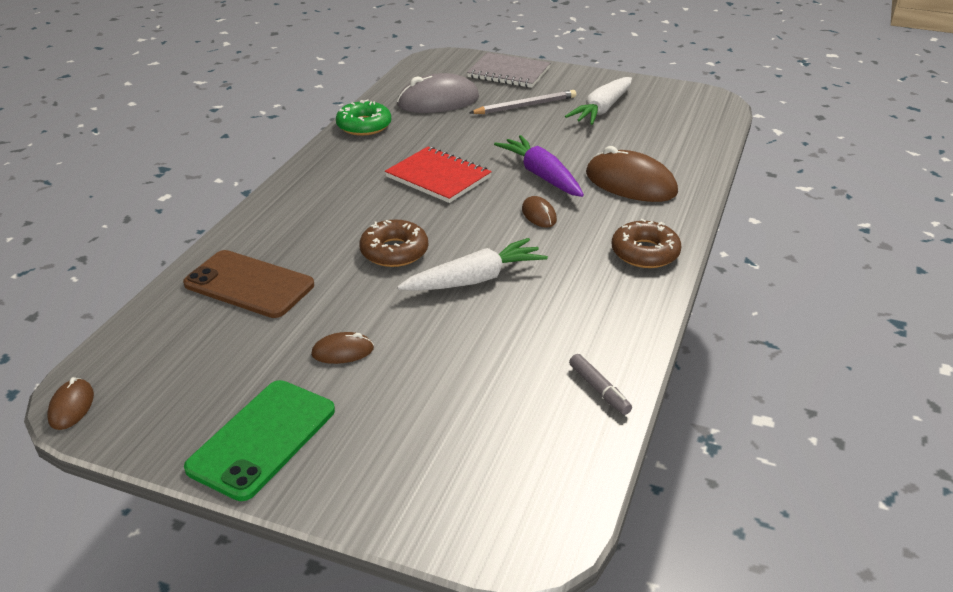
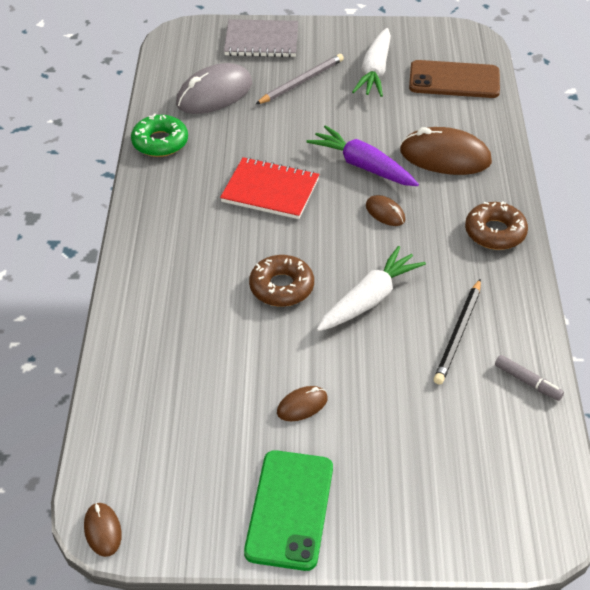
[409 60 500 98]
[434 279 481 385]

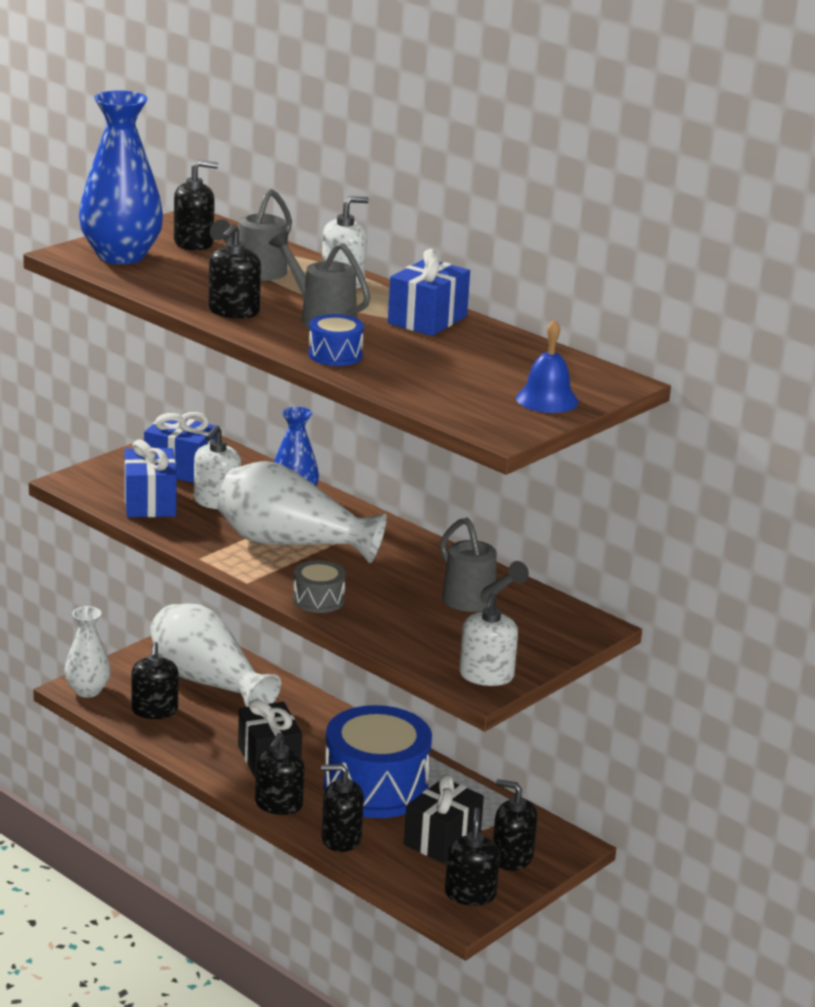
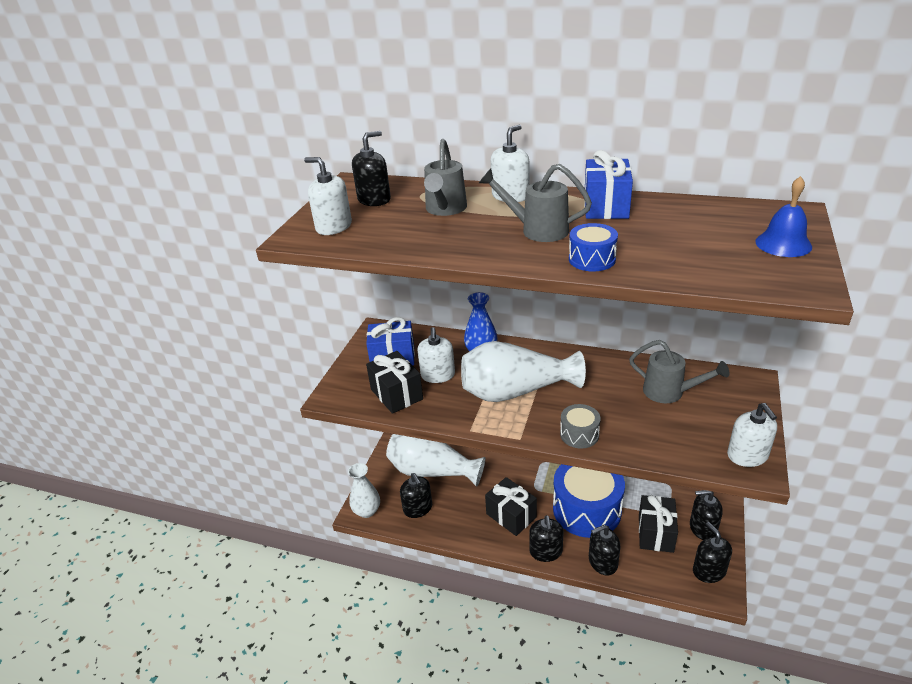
[304 157 352 235]
[366 351 423 414]
[208 224 261 319] (first image)

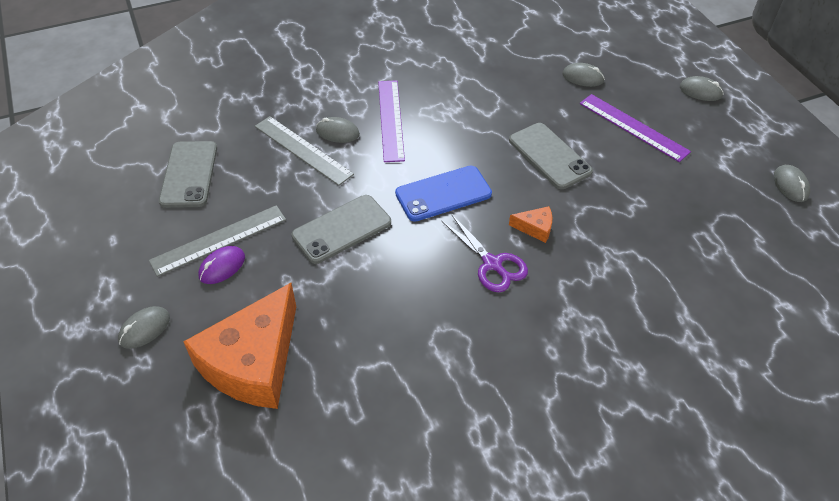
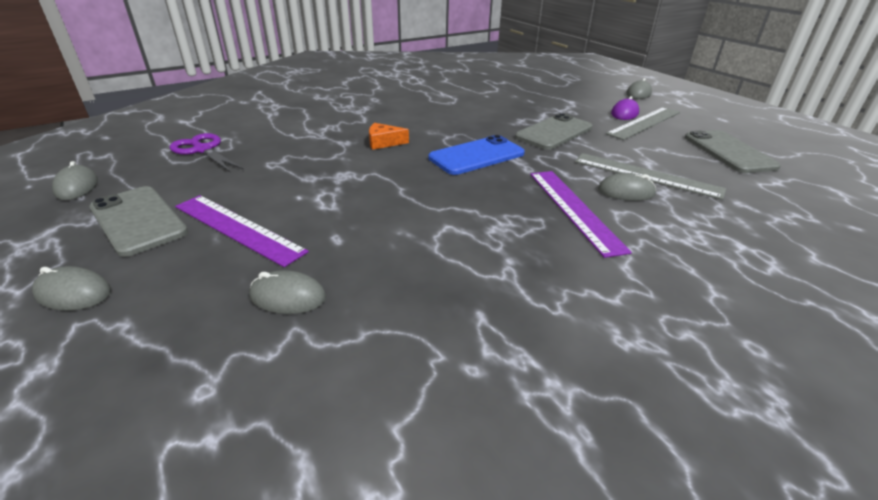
[183 283 296 409] (first image)
[170 133 244 173]
[89 186 188 257]

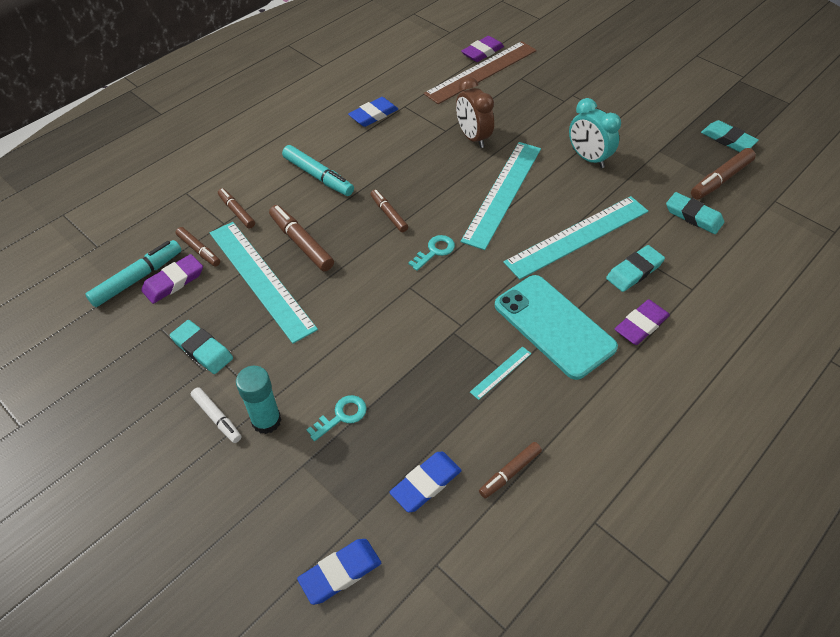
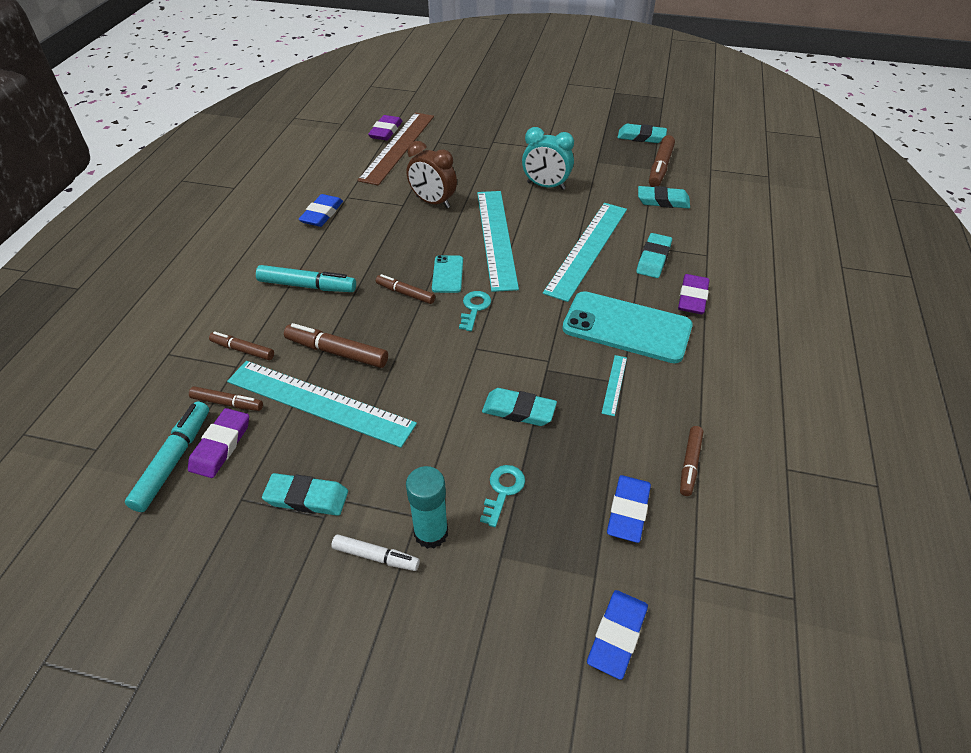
[432 255 463 293]
[482 388 557 426]

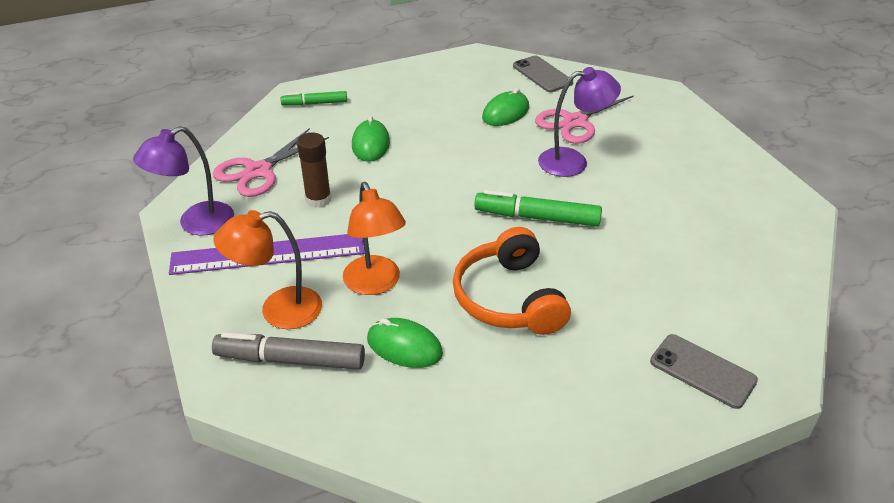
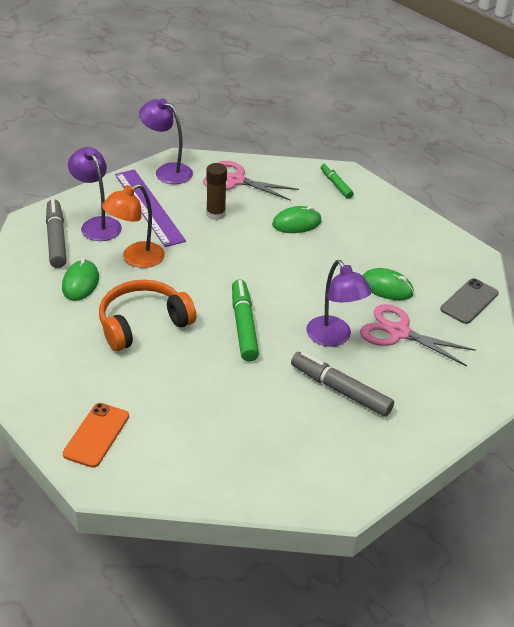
[68 147 122 241]
[63 403 129 468]
[291 352 394 417]

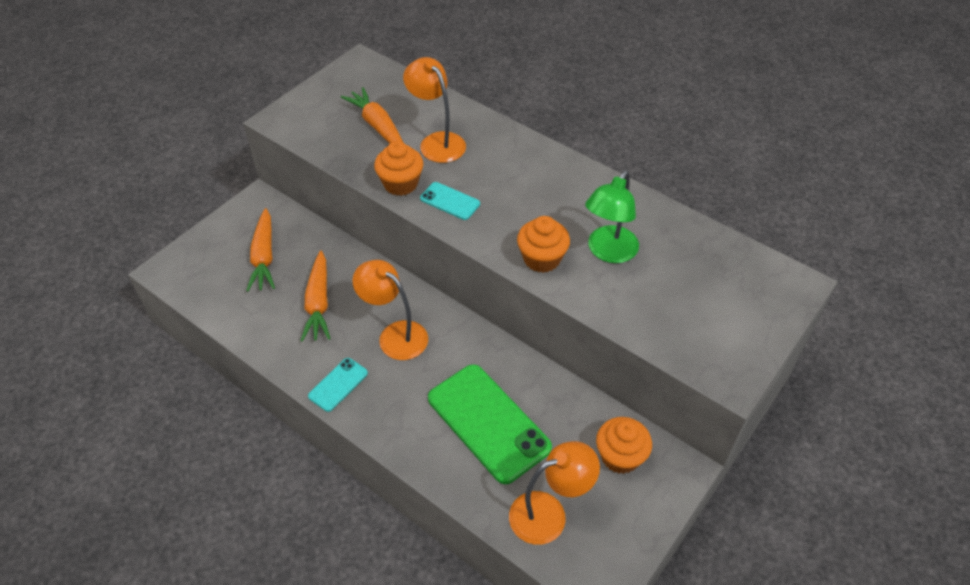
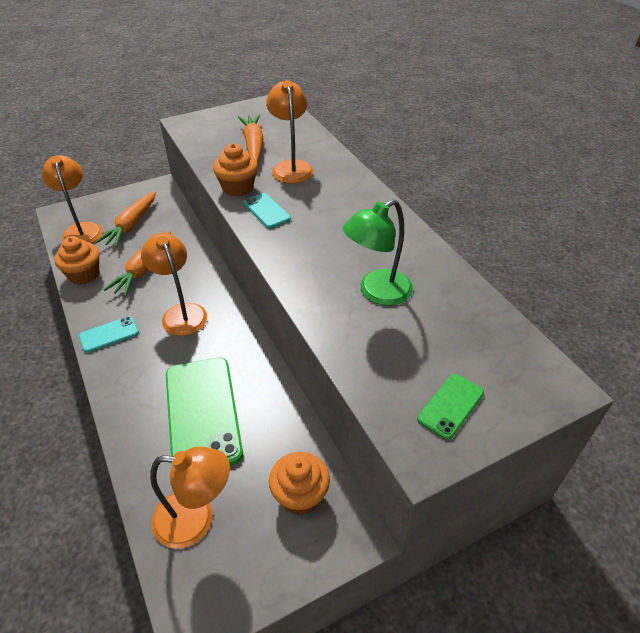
[54 236 100 285]
[42 155 102 243]
[417 374 484 440]

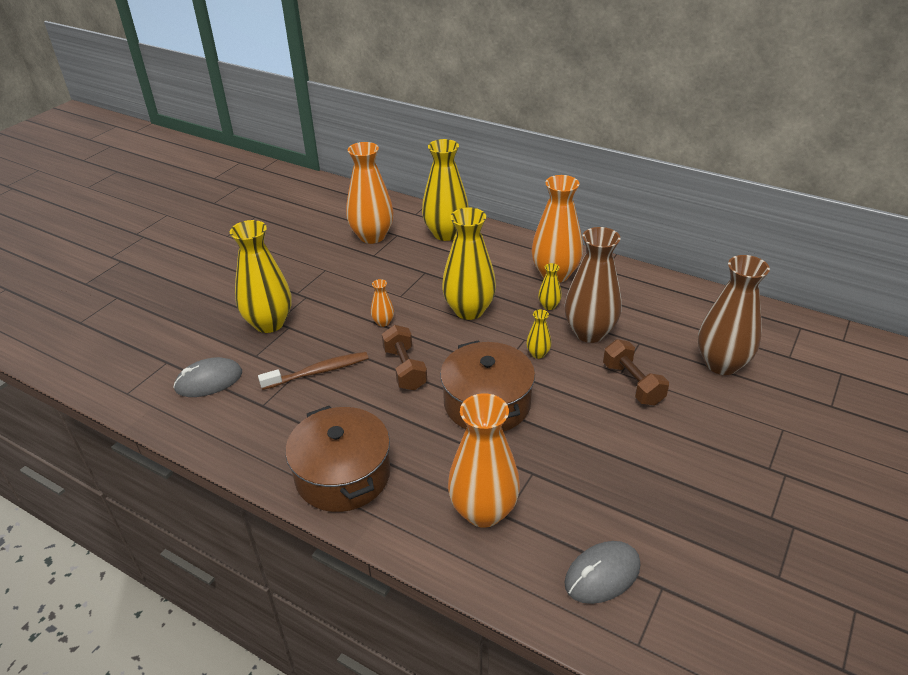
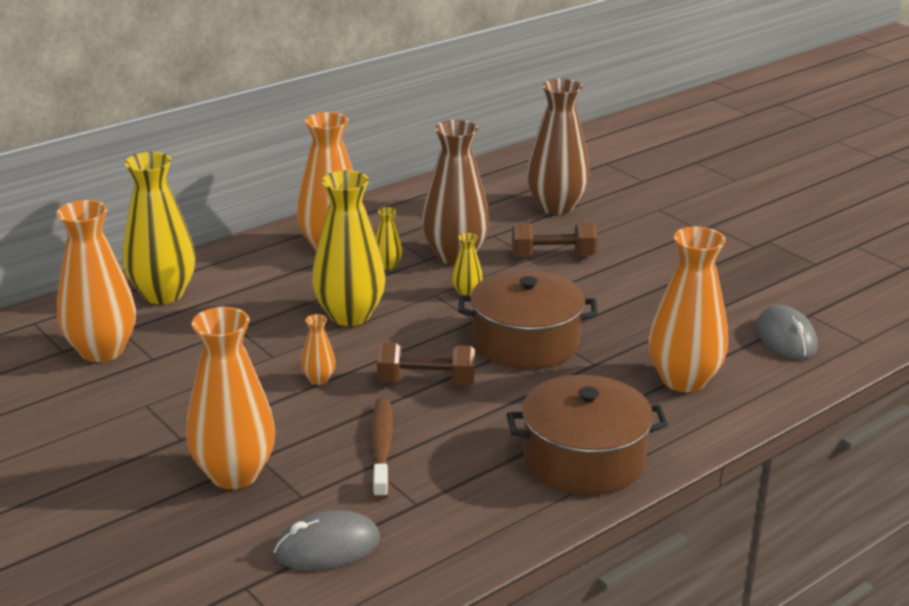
[274 510 380 571]
[186 307 275 489]

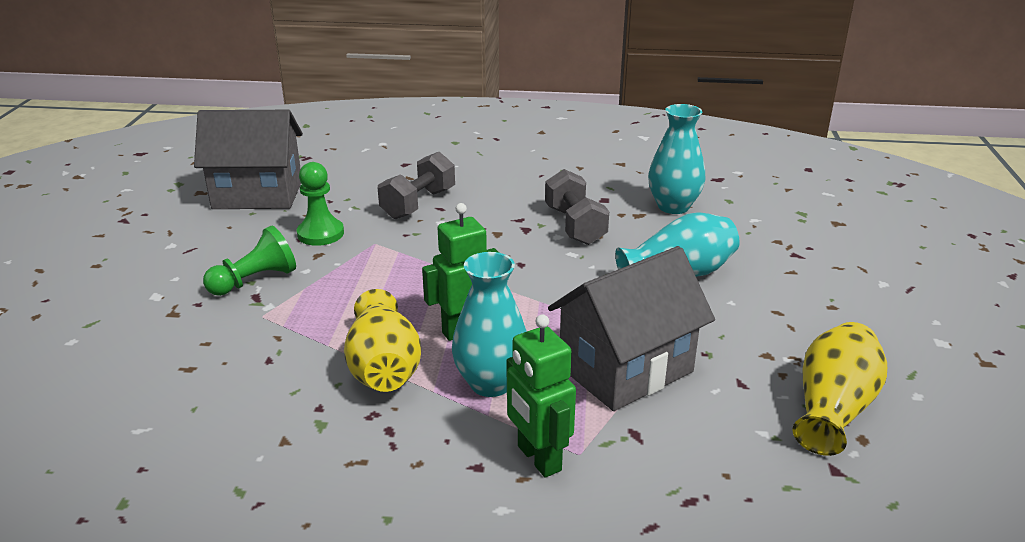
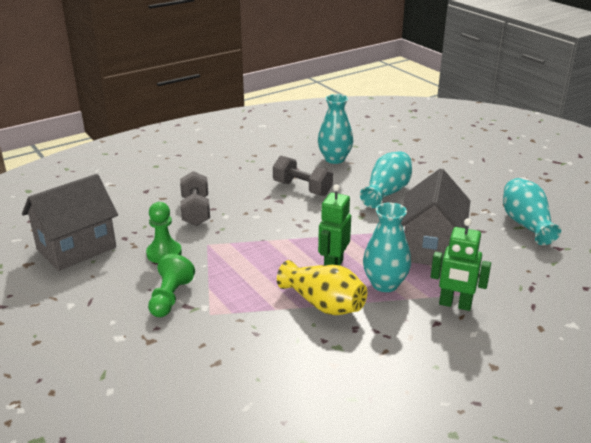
[503 178 561 245]

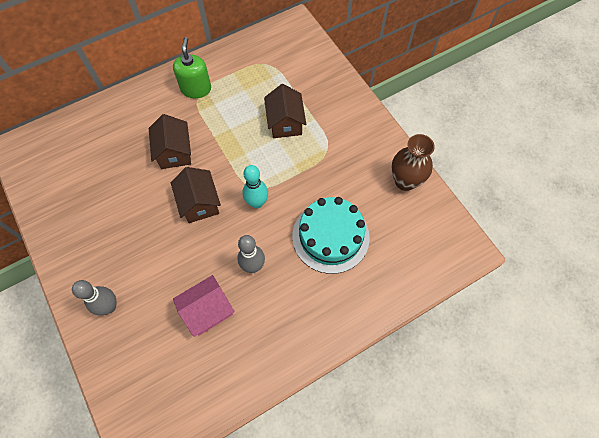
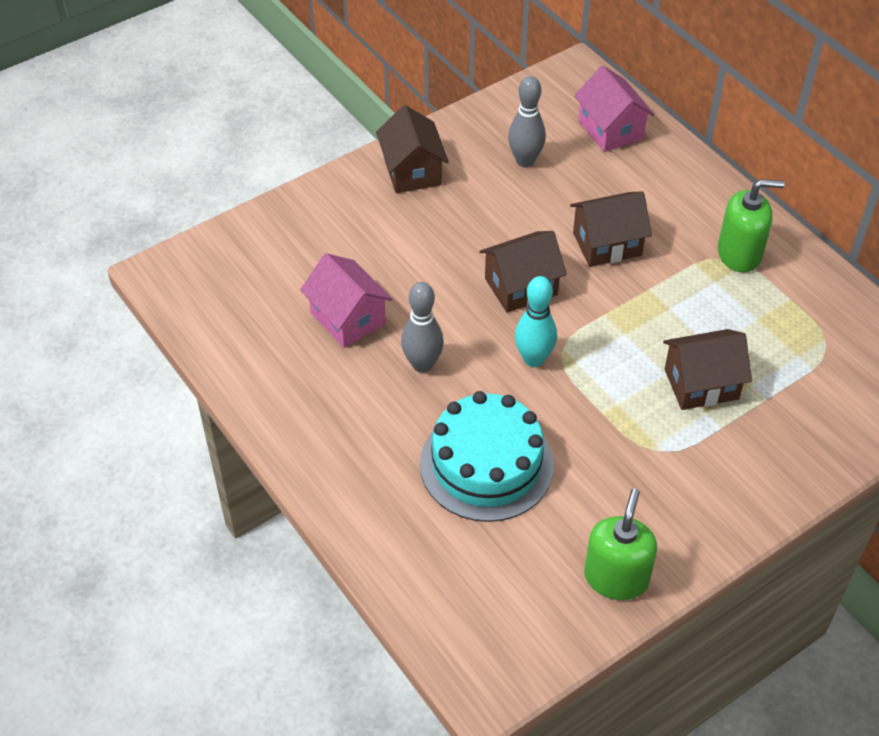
[508 76 546 167]
[584 488 657 600]
[376 105 449 193]
[574 66 654 152]

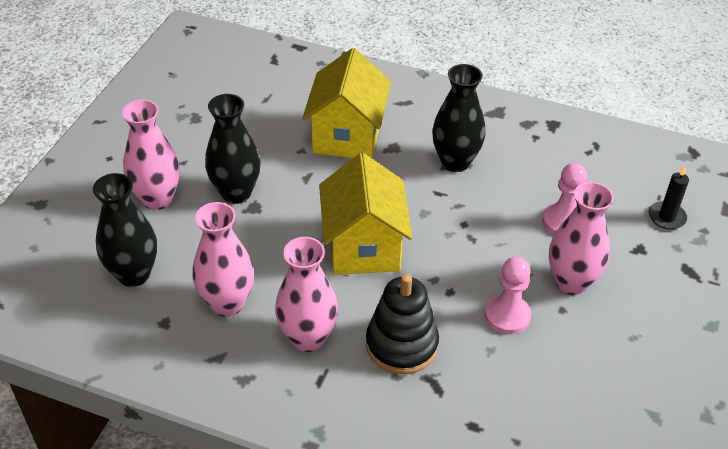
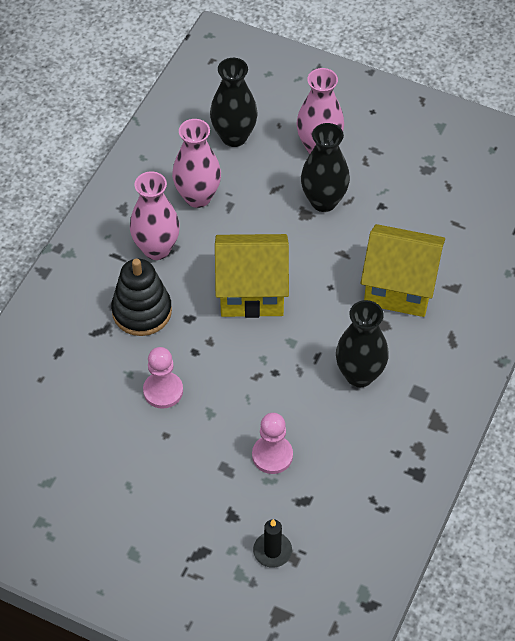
[549 182 614 295] (first image)

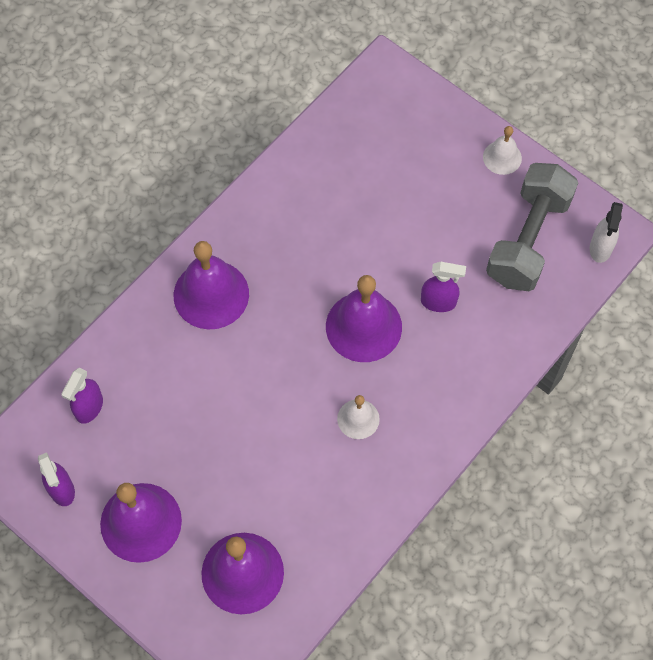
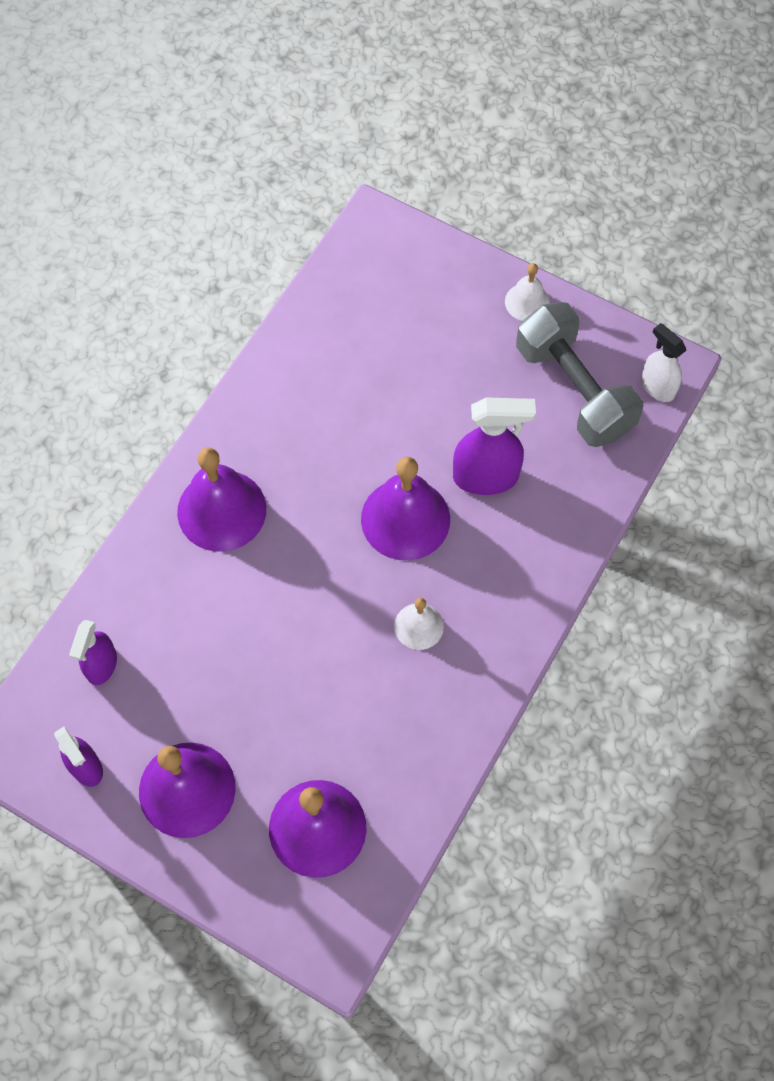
[453 397 536 495]
[516 302 643 447]
[641 323 686 402]

